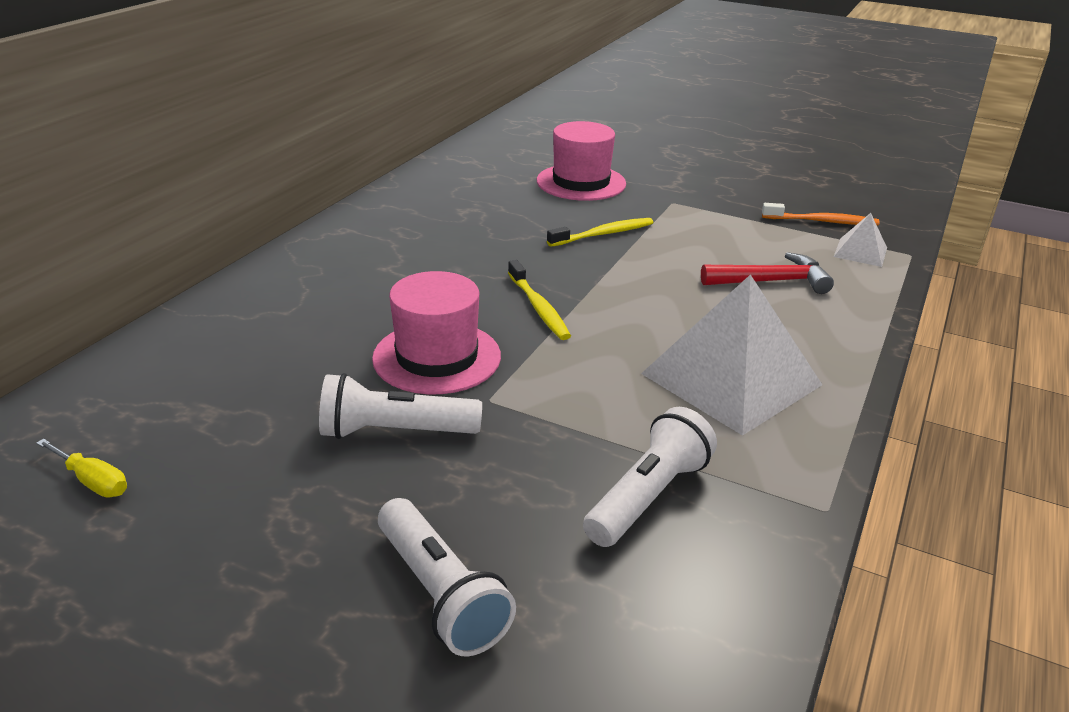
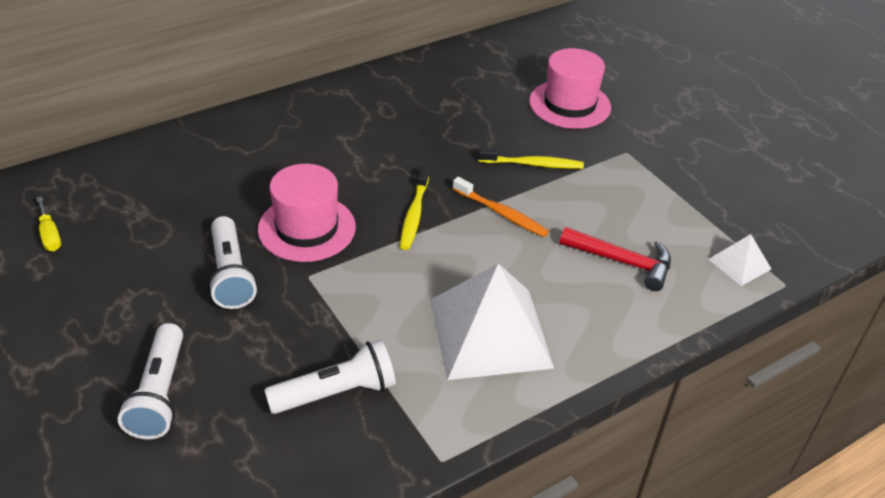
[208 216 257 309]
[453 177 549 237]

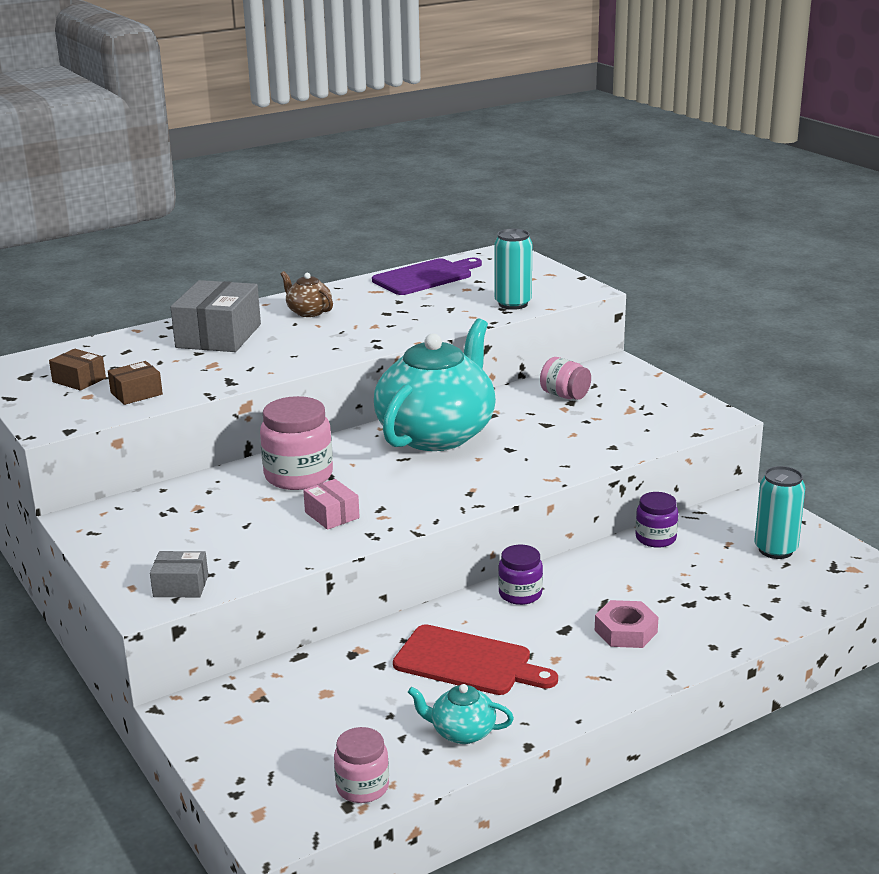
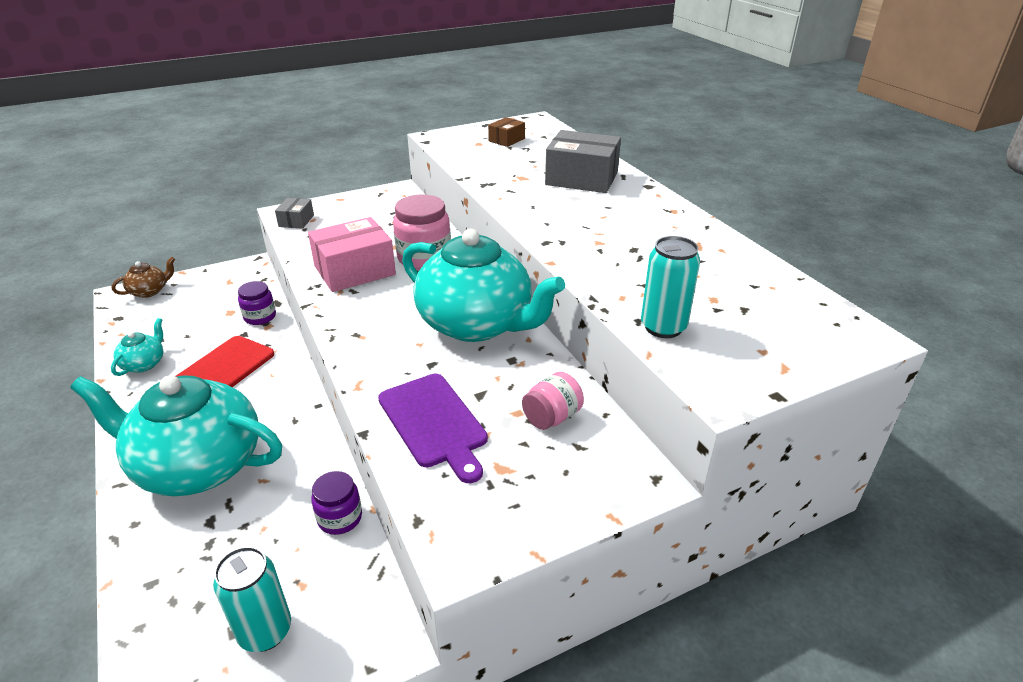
[108 361 163 405] (first image)
[112 257 175 298]
[308 217 396 292]
[334 727 389 803] (first image)
[378 374 488 483]
[238 281 276 325]
[70 375 282 496]

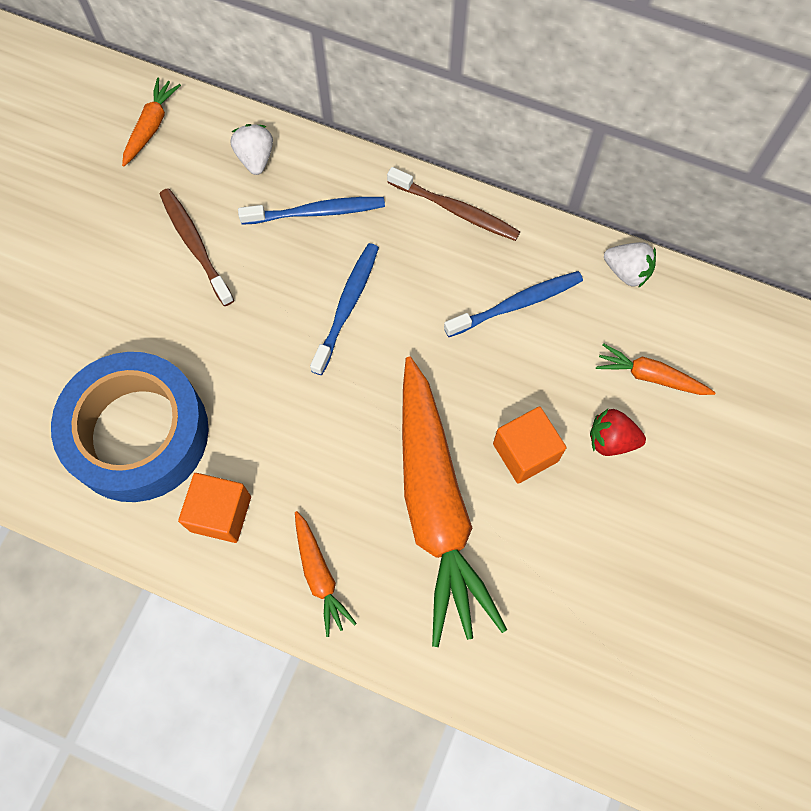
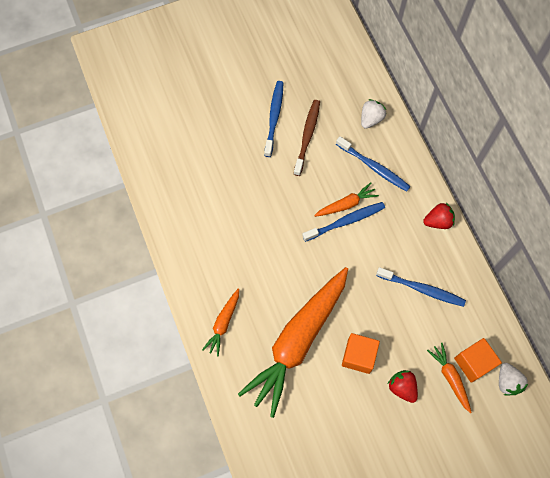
[51 352 209 502] (first image)
[314 182 379 217]
[454 338 502 383]
[423 203 455 229]
[499 363 528 396]
[264 81 283 157]

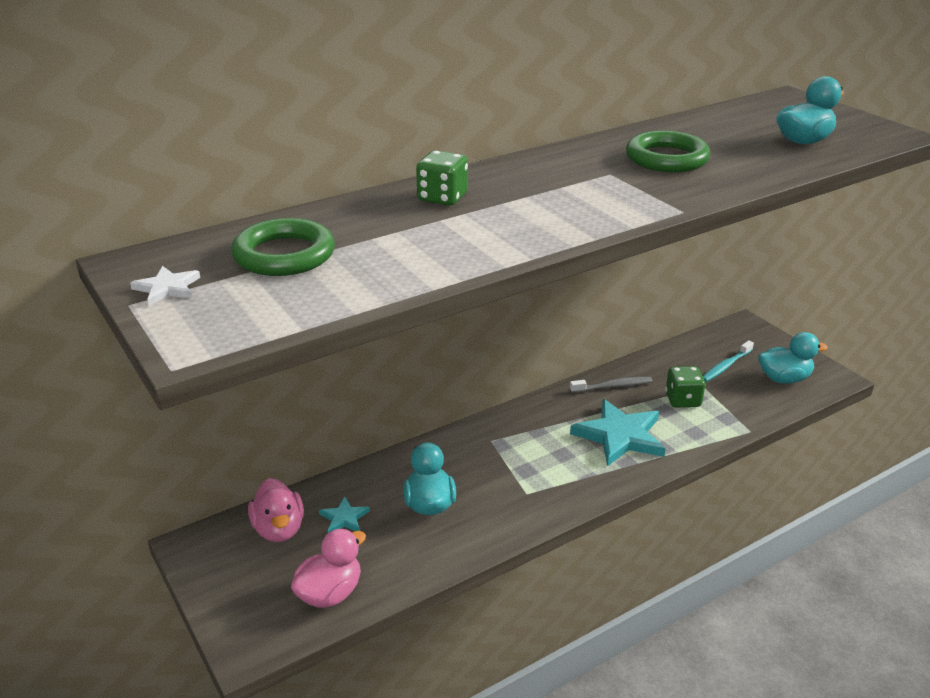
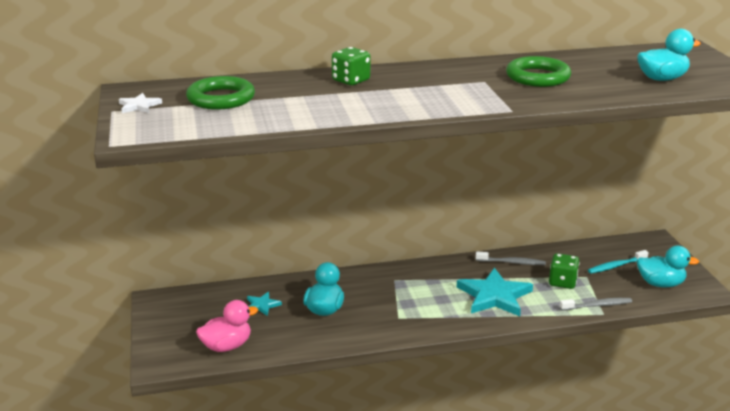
[248 478 304 542] (first image)
[560 298 632 311]

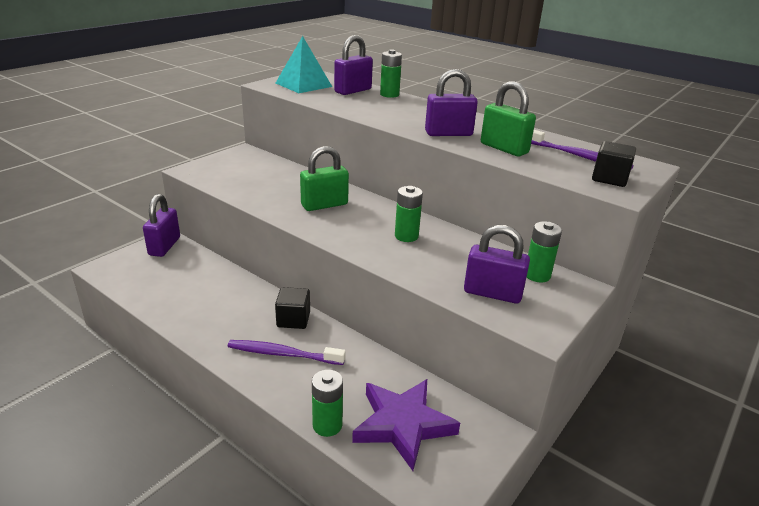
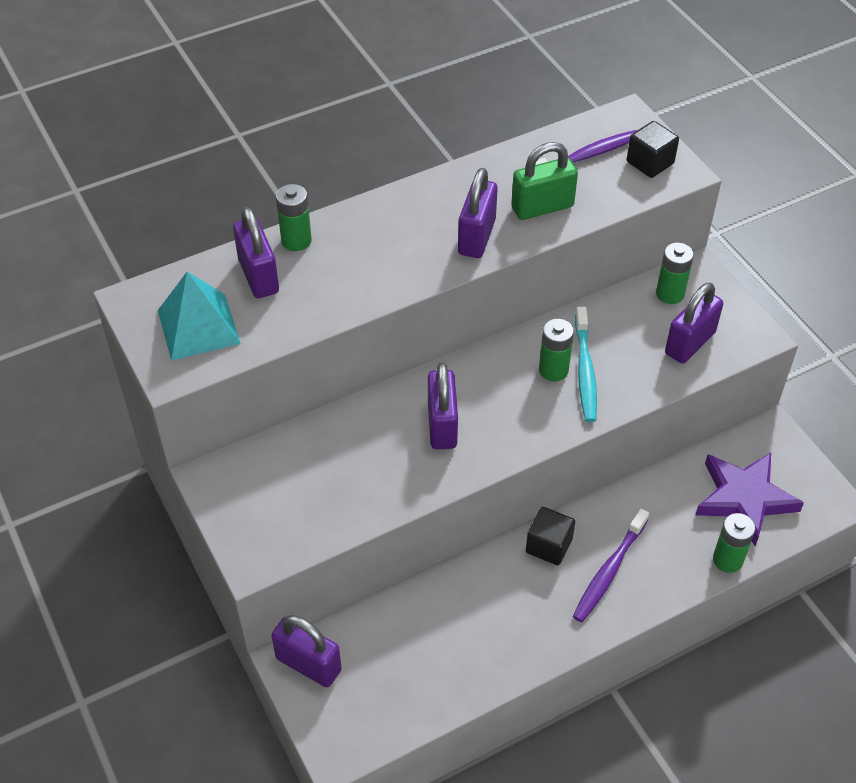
[428 362 458 449]
[575 307 597 422]

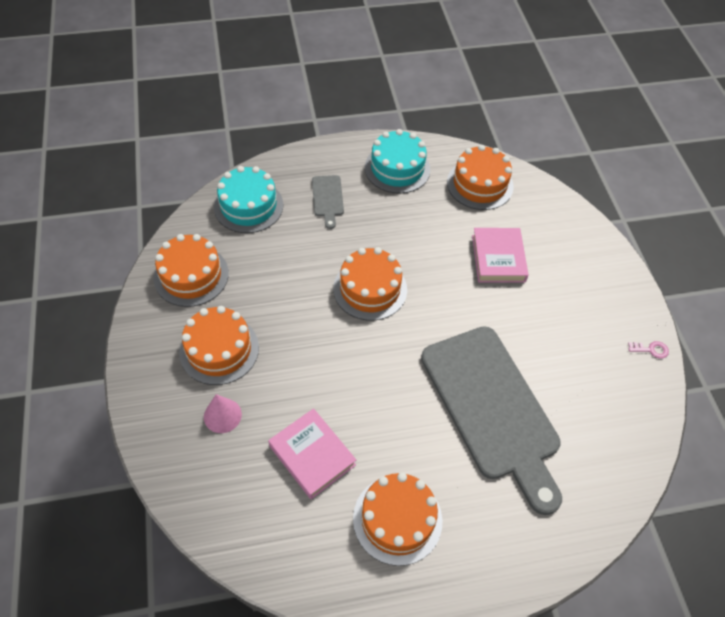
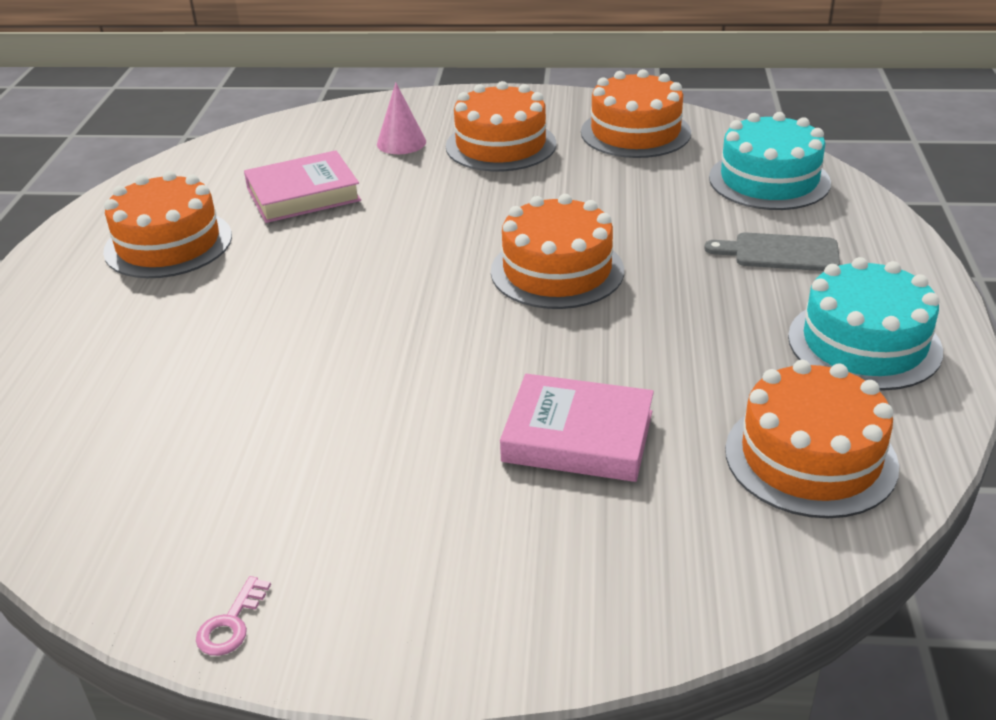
[421 326 562 515] (first image)

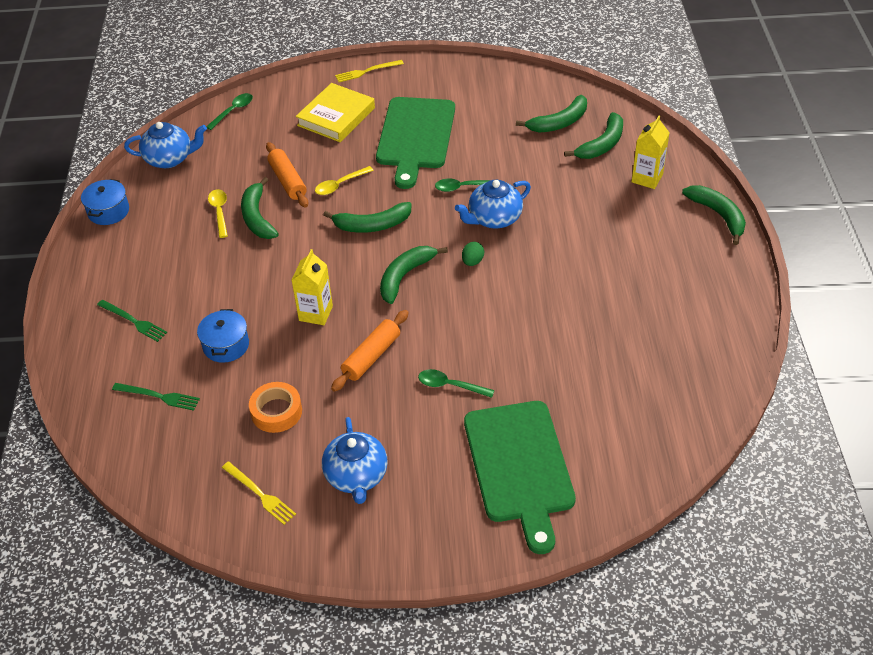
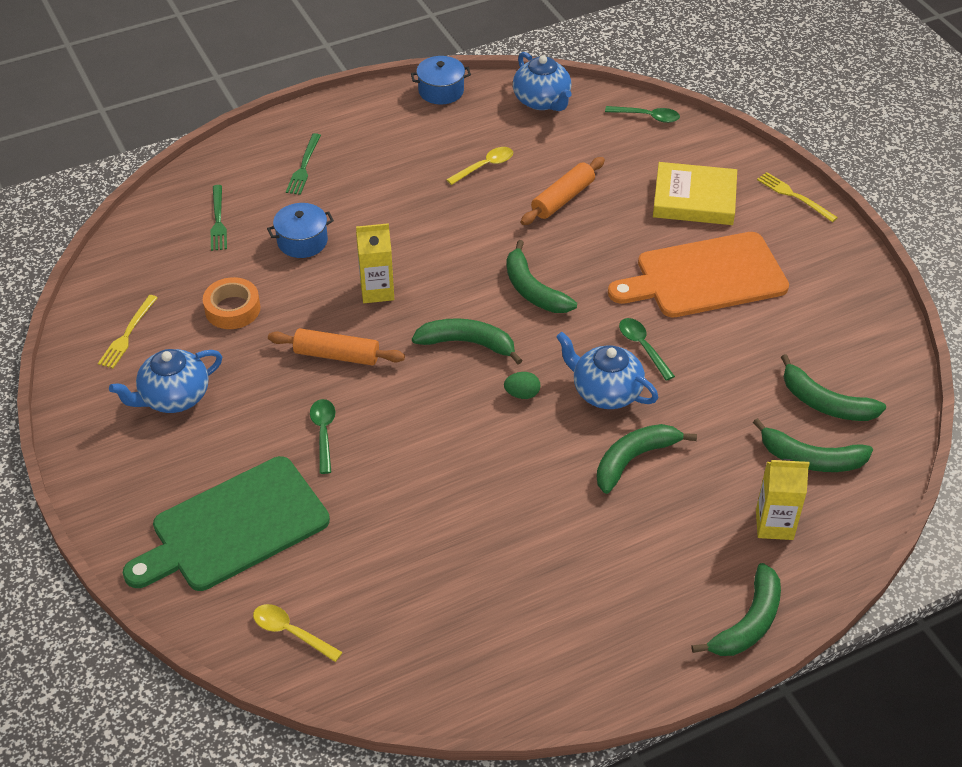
[597 424 697 494]
[253 604 343 662]
[608 232 789 317]

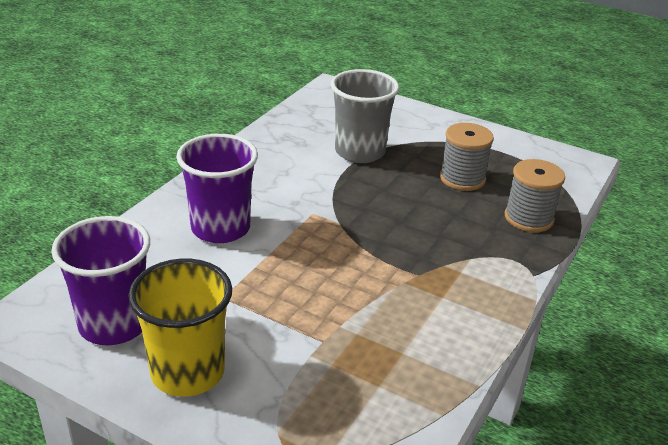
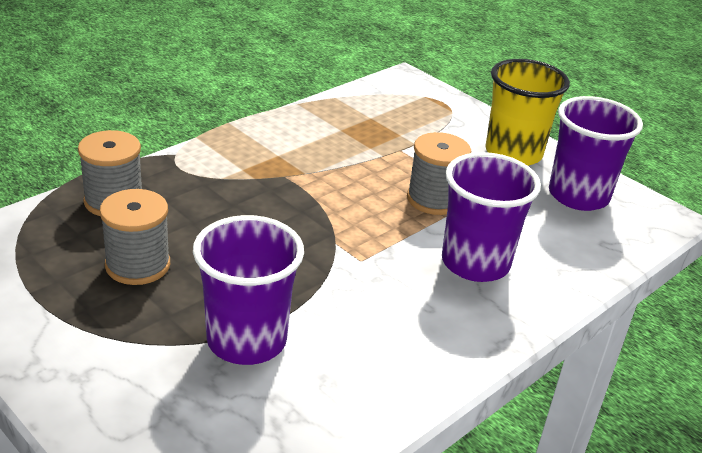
[193 215 304 365]
[407 132 471 215]

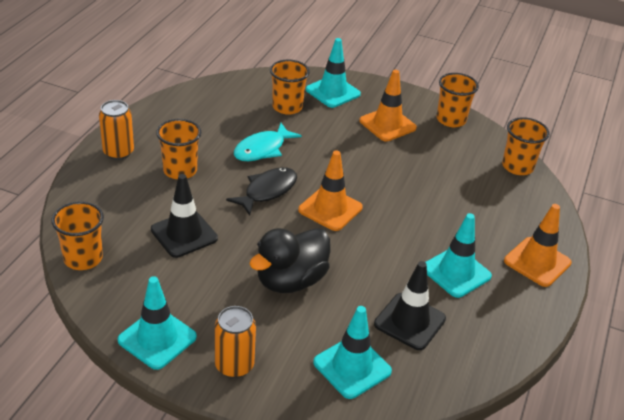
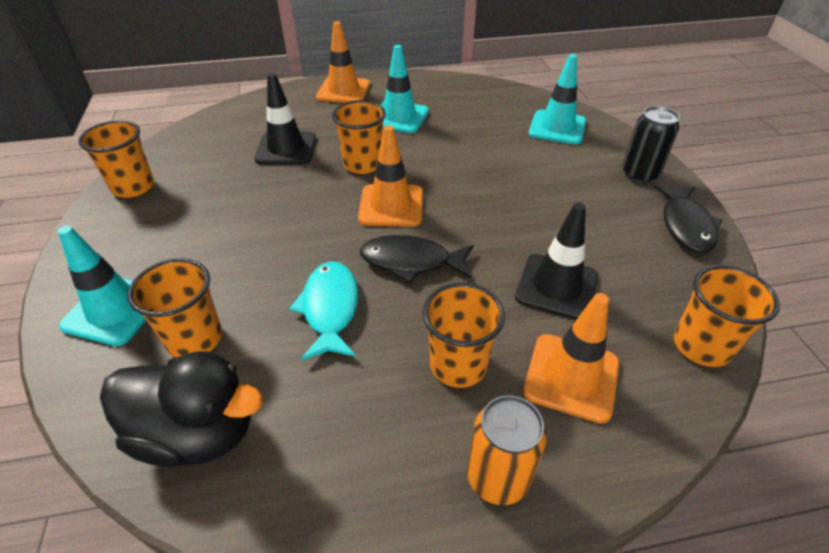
[654 184 723 253]
[622 106 680 184]
[289 261 358 361]
[100 351 263 467]
[523 293 619 424]
[254 73 316 164]
[332 100 386 174]

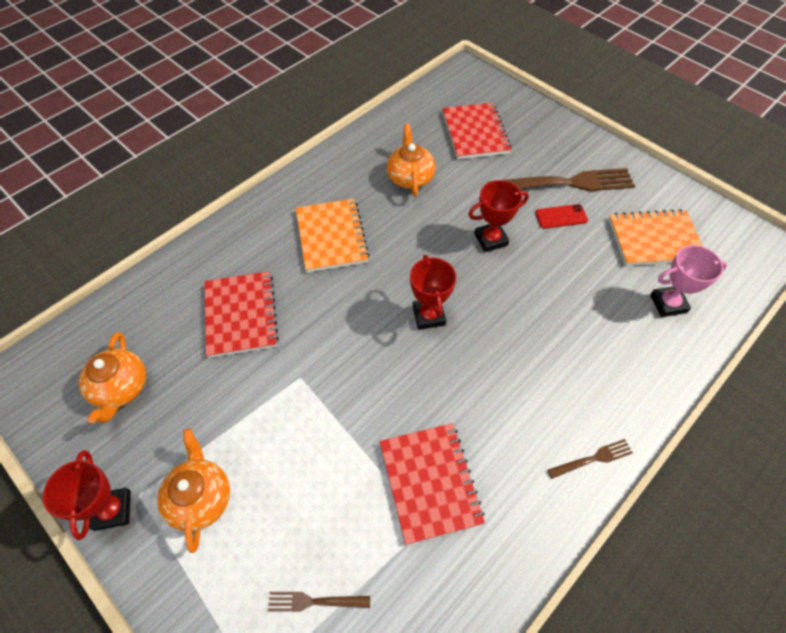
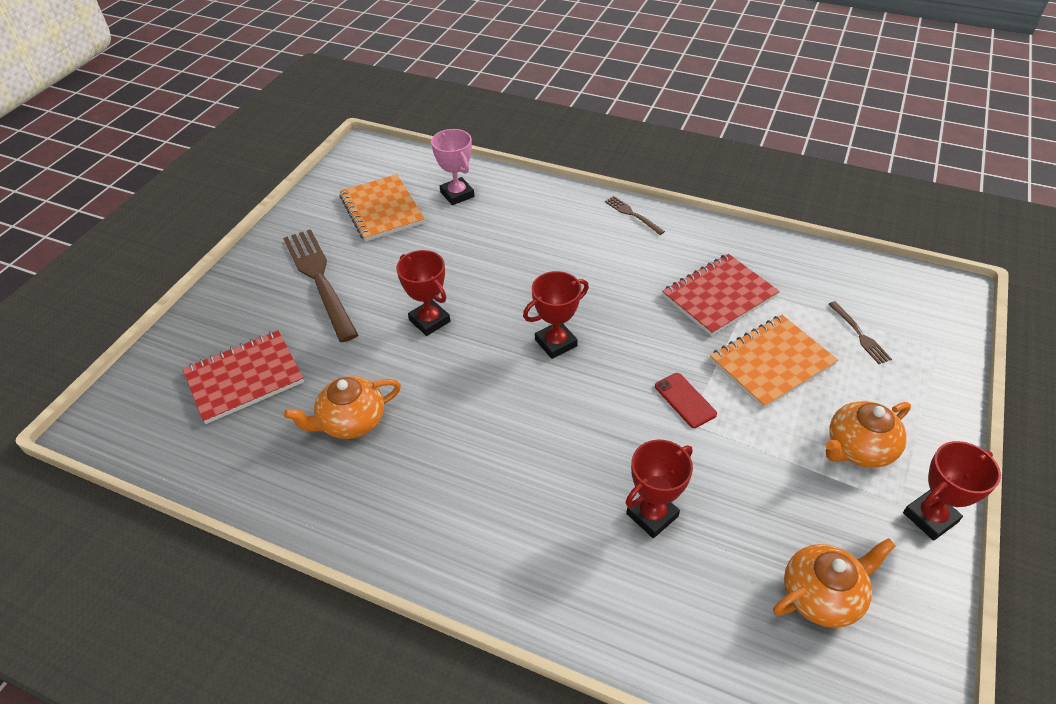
[626 439 693 538]
[710 315 838 409]
[655 373 717 428]

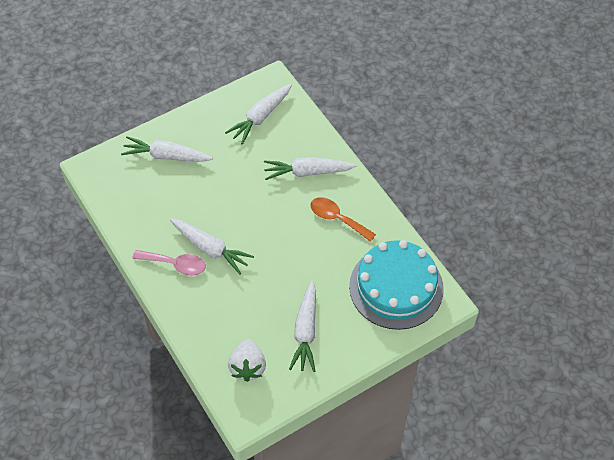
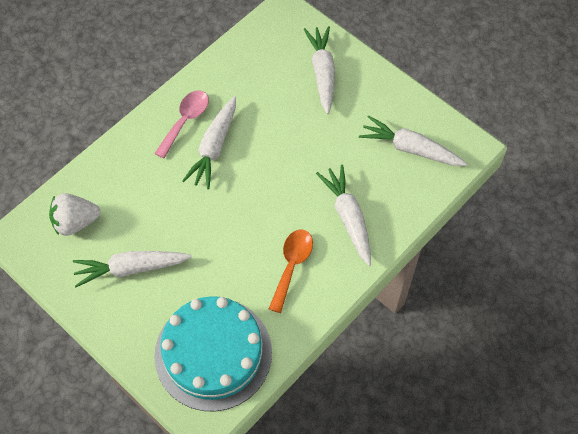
[154 90 209 159]

